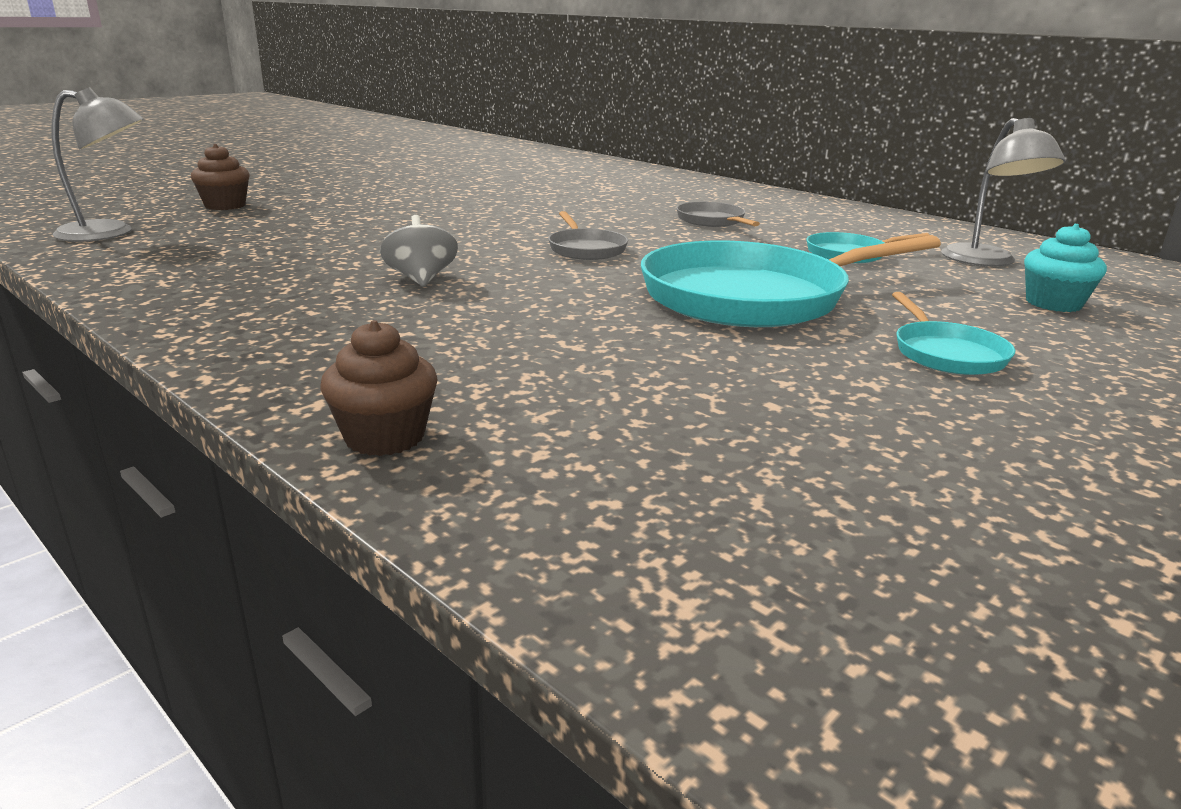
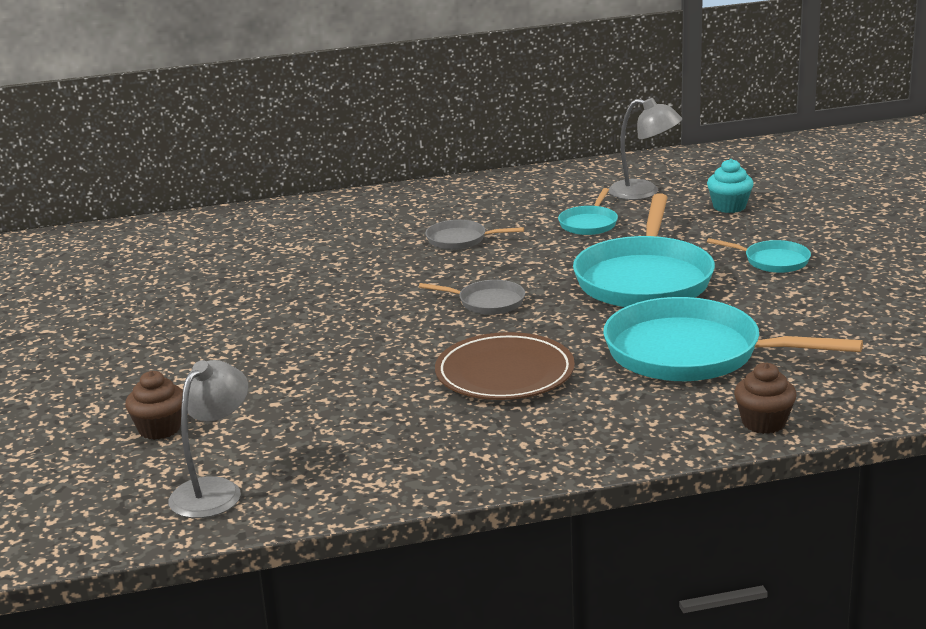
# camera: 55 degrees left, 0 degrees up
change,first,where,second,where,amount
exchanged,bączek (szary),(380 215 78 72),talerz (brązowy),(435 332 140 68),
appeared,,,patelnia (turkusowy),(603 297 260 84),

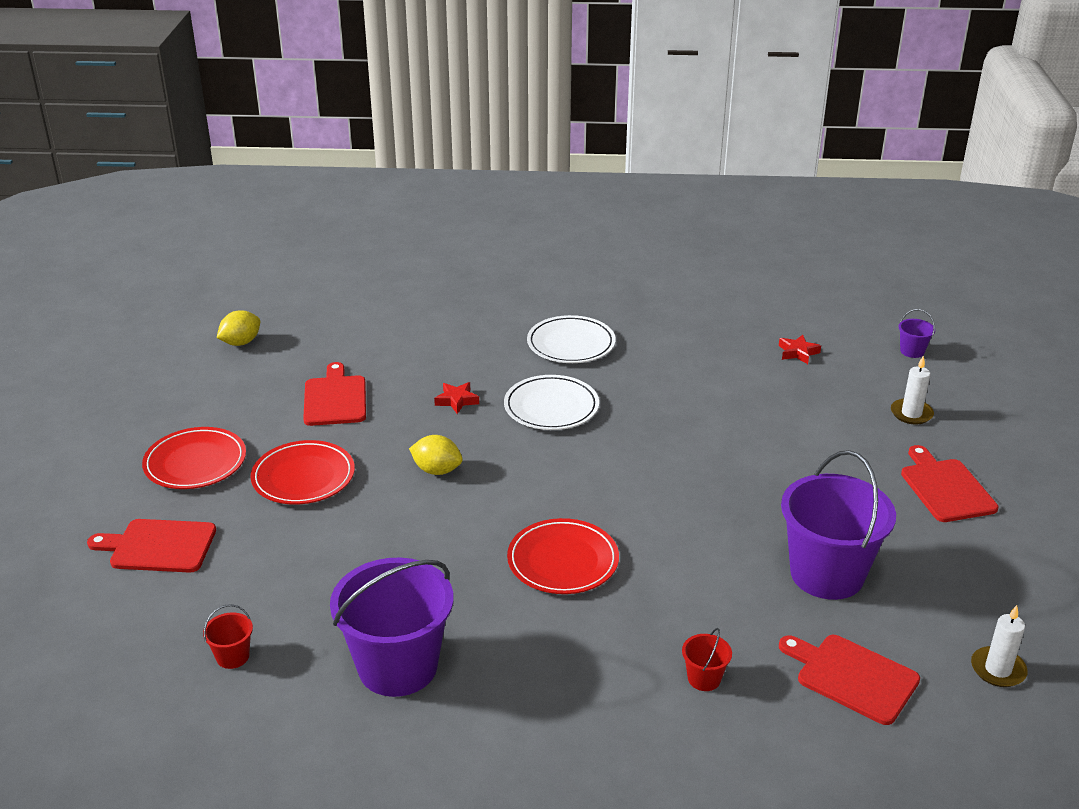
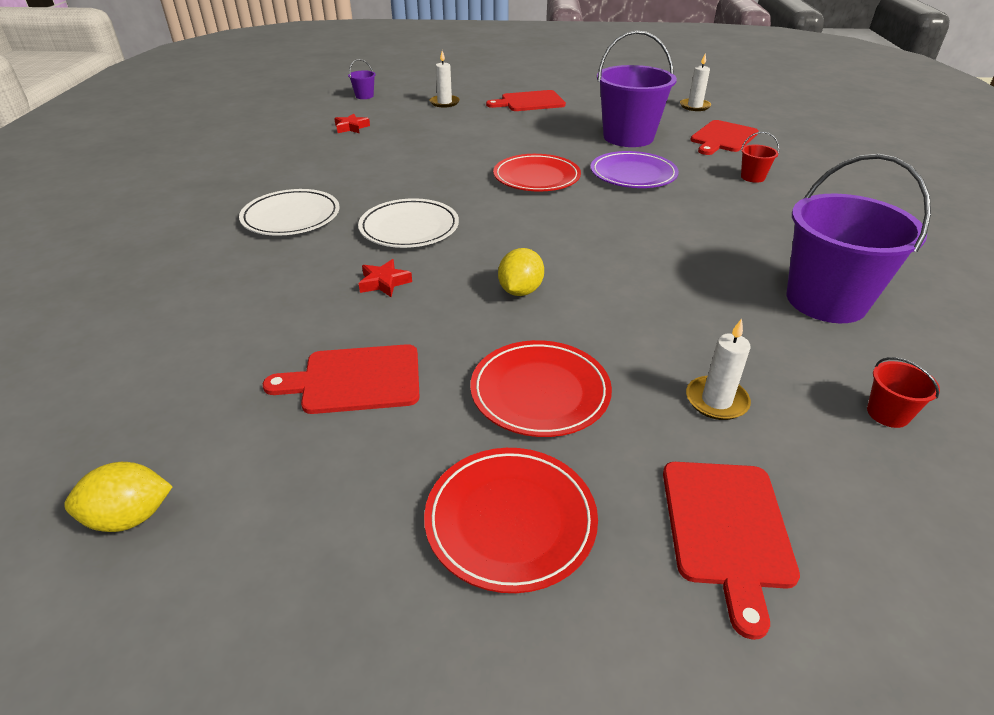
# camera: 90 degrees left, 5 degrees up
change,first,where,second,where,amount
spun,cytryna (żółty),(217 310 43 36),,(64 462 109 70),60 degrees counterclockwise
relocated,talerz (czerwony),(507 518 112 76),,(493 154 88 37),
appeared,,,talerz (fioletowy),(591 151 88 37),
appeared,,,świeca (biały),(686 318 65 102),

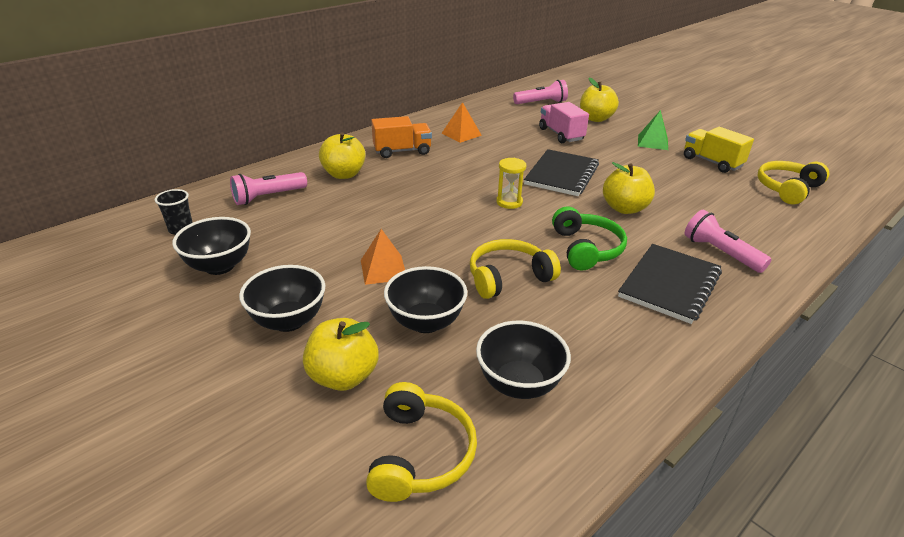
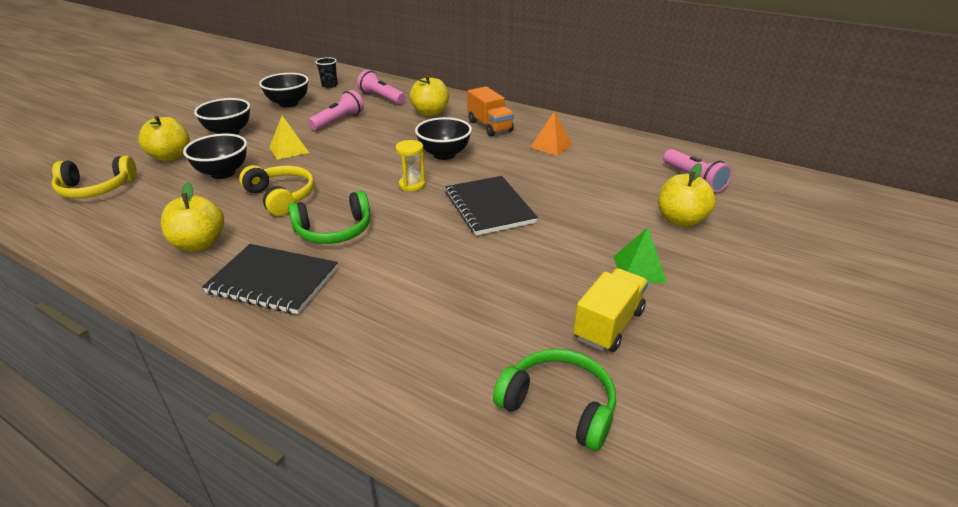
# camera: 75 degrees right, 0 degrees up
change,first,where,second,where,amount
relocated,jabłko (żółty),(603 162 52 52),,(161 182 63 70),
colour,piramida (pomarańczowy),(361 229 44 56),piramida (żółty),(270 116 39 44),
relocated,latarka (różowy),(685 210 86 63),,(308 90 56 41),
relocated,miska (czarny),(476 321 95 78),,(415 117 57 43),
spun,zeszyt (czarny),(524 149 75 47),,(445 176 93 60),60 degrees clockwise
colour,słuchawki (żółty),(758 161 71 43),słuchawki (zielony),(493 349 123 102),
missing,ciężarówka (różowy),(539 102 50 41),,,

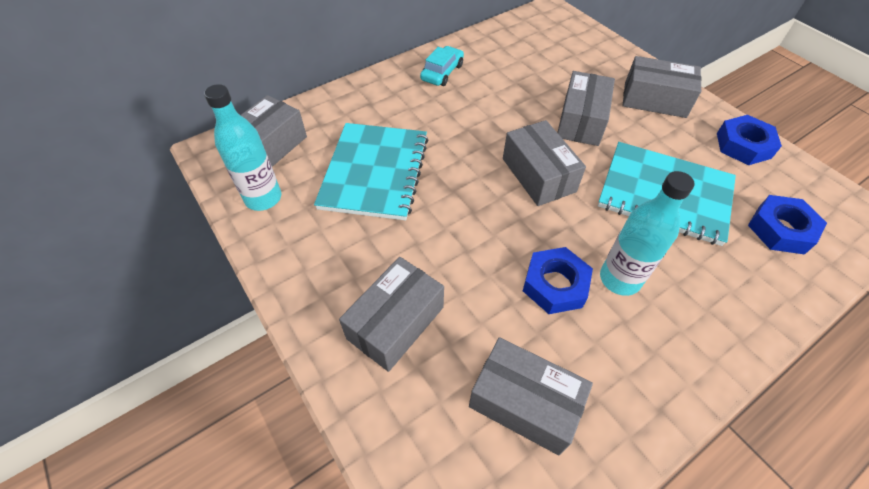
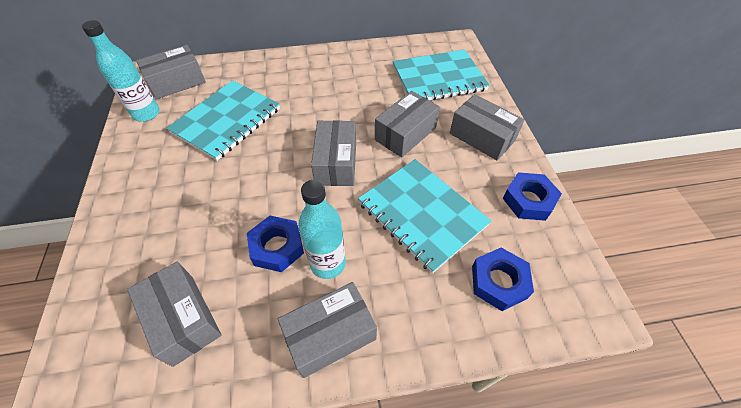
# camera: 25 degrees right, 0 degrees up
change,first,where,second,where,amount
relocated,pudełko (szary),(339 257 105 115),,(278 282 99 96),
appeared,,,zeszyt (turkusowy),(393 49 97 51),
missing,samochód (turkusowy),(420 46 44 40),,,

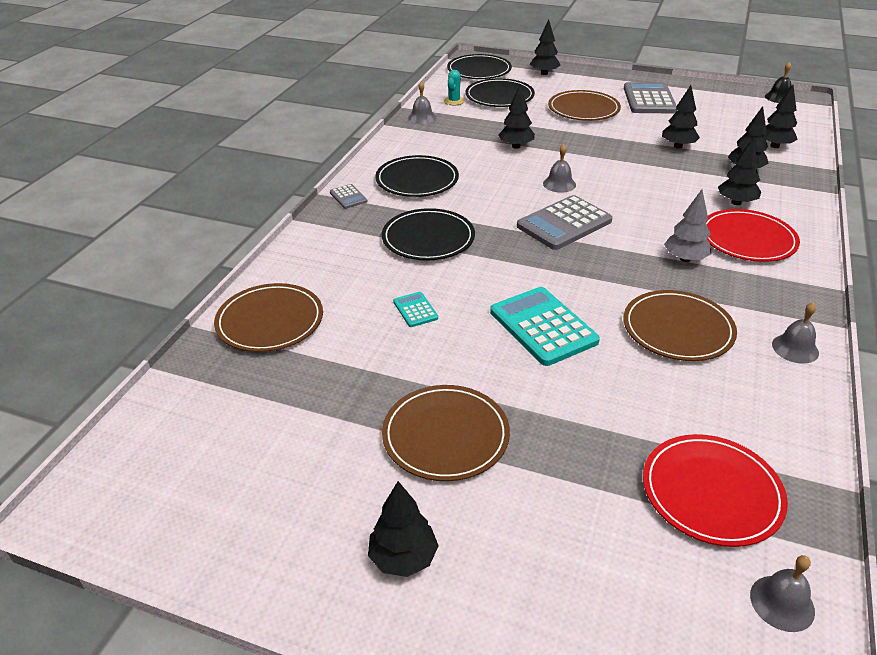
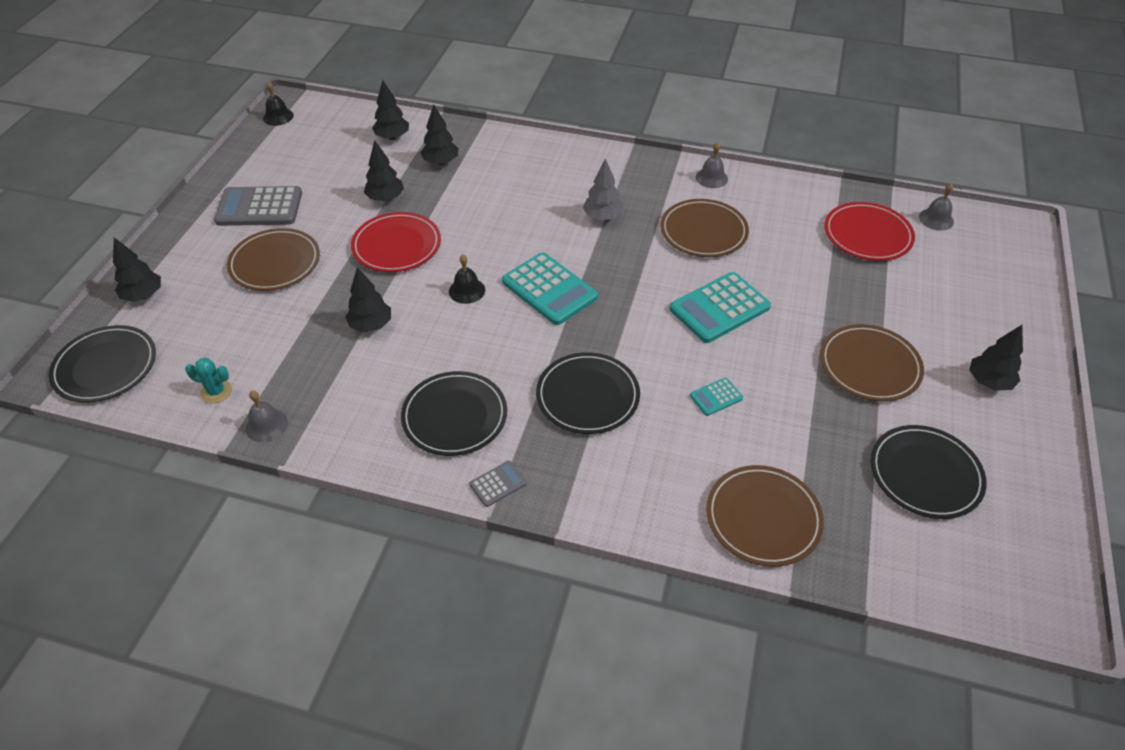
# camera: 95 degrees left, 10 degrees up
change,first,where,second,where,amount
relocated,talerz (czerwony),(705 209 95 53),,(351 212 90 60),
colour,dzwonek (szary),(543 144 33 49),dzwonek (czarny),(449 255 36 49),
colour,kalkulator (szary),(517 195 95 55),kalkulator (turkusowy),(502 253 96 72),
relocated,talerz (czarny),(465 78 70 29),,(870 425 117 94),
missing,drzewko (czarny),(718 136 43 69),,,

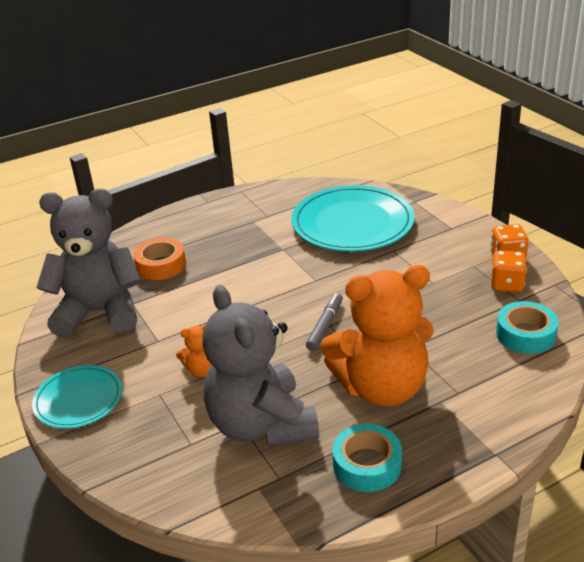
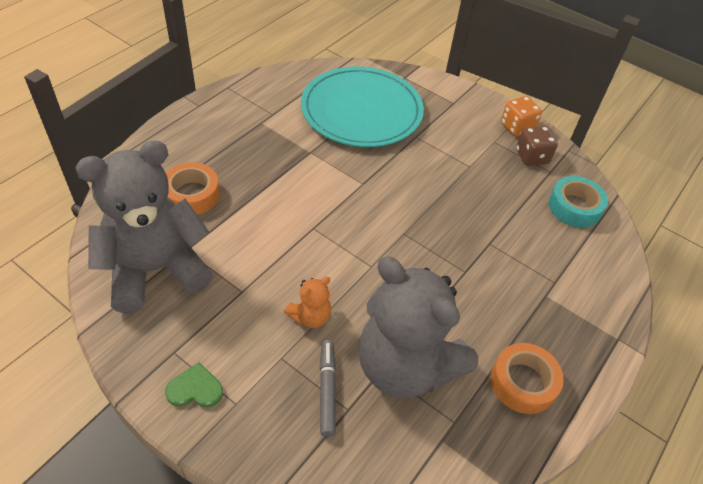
# camera: 30 degrees left, 15 degrees up
change,first,where,second,where,amount
exchanged,talerz (turkusowy),(32 365 91 64),serce (zielony),(165 363 58 45),
relocated,flamaster (szary),(306 293 37 58),,(320 340 16 97),
colour,taśma klejąca (turkusowy),(332 424 70 68),taśma klejąca (pomarańczowy),(491 343 73 71),
colour,kostka do gry (pomarańczowy),(491 251 36 41),kostka do gry (brązowy),(516 126 42 40),
missing,miś (pomarańczowy),(321 265 113 142),,,

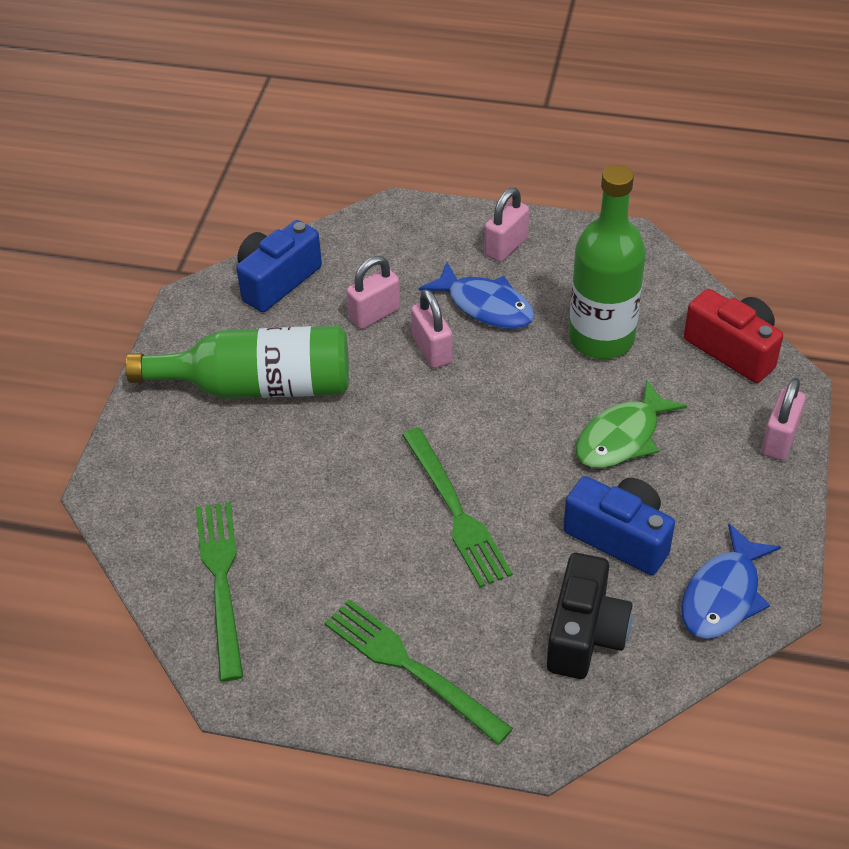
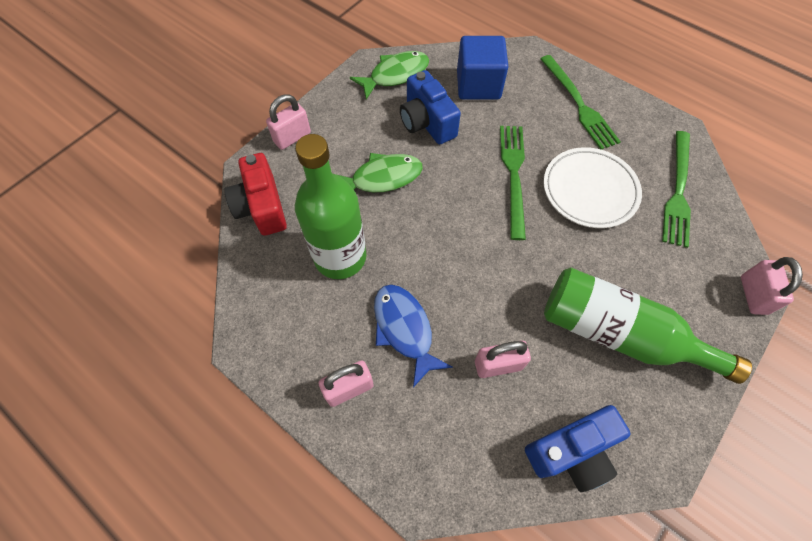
# camera: 155 degrees left, 15 degrees up
change,first,where,second,where,amount
colour,ryba (niebieski),(681 524 100 115),ryba (zielony),(350 51 79 49),
exchanged,aparat fotograficzny (czarny),(547 553 86 126),sześcian (niebieski),(457 36 52 64),
appeared,,,talerz (biały),(543 147 99 81),
relocated,kłódka (różowy),(411 290 42 78),,(741 257 62 58),

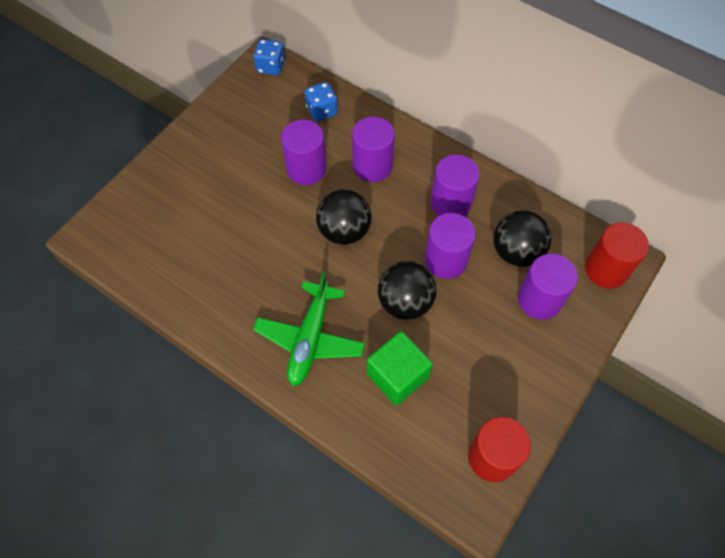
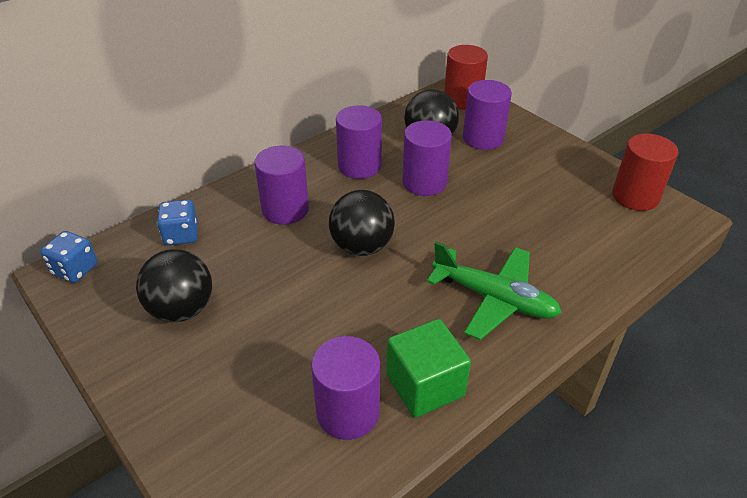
# camera: 75 degrees left, 20 degrees down
change,first,where,second,where,amount
relocated,piłka (czarny),(378 261 58 59),,(136 249 76 73),
relocated,walec (fioletowy),(281 120 45 65),,(311 336 69 104),
relocated,sześcian (zielony),(367 331 66 75),,(386 319 85 99),

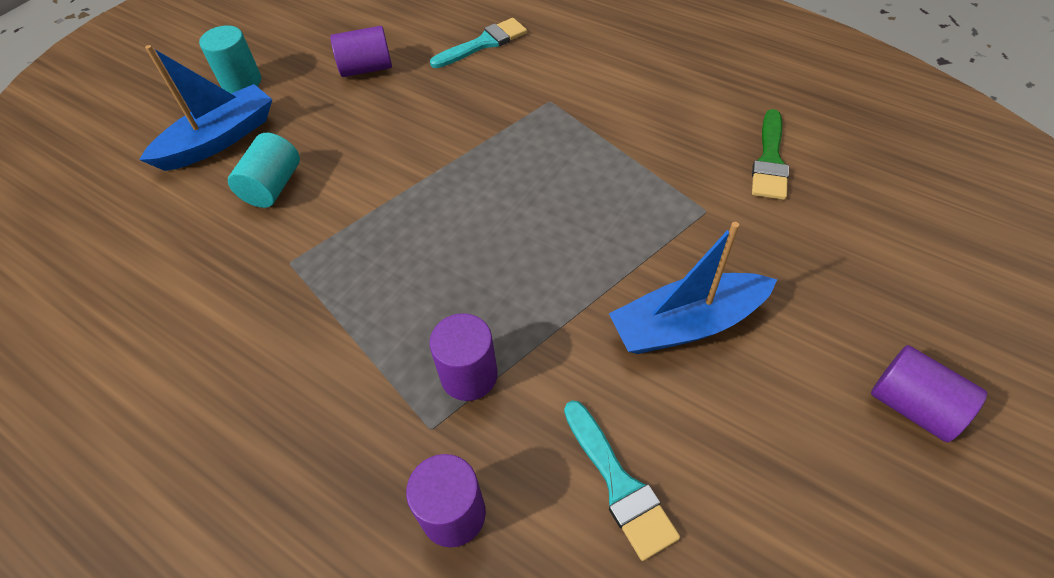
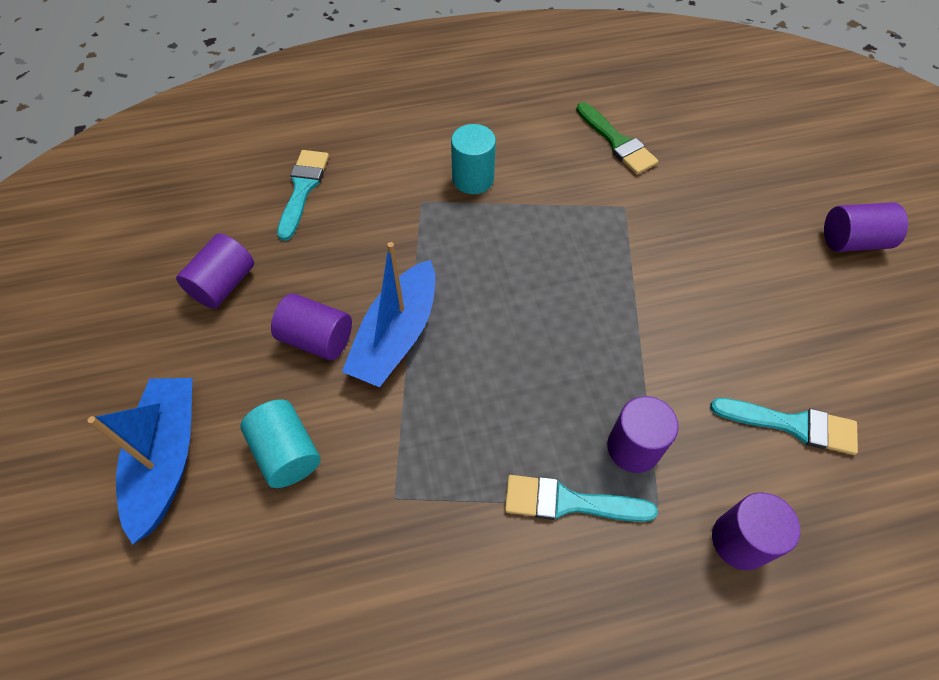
# camera: 50 degrees left, 5 degrees up
change,first,where,second,where,amount
appeared,,,walec (fioletowy),(271 293 81 68),
relocated,łódka (niebieski),(609 222 168 132),,(342 242 93 145),
relocated,walec (turkusowy),(199 25 62 68),,(451 124 45 70),
appeared,,,pędzel (turkusowy),(505 475 153 47),

